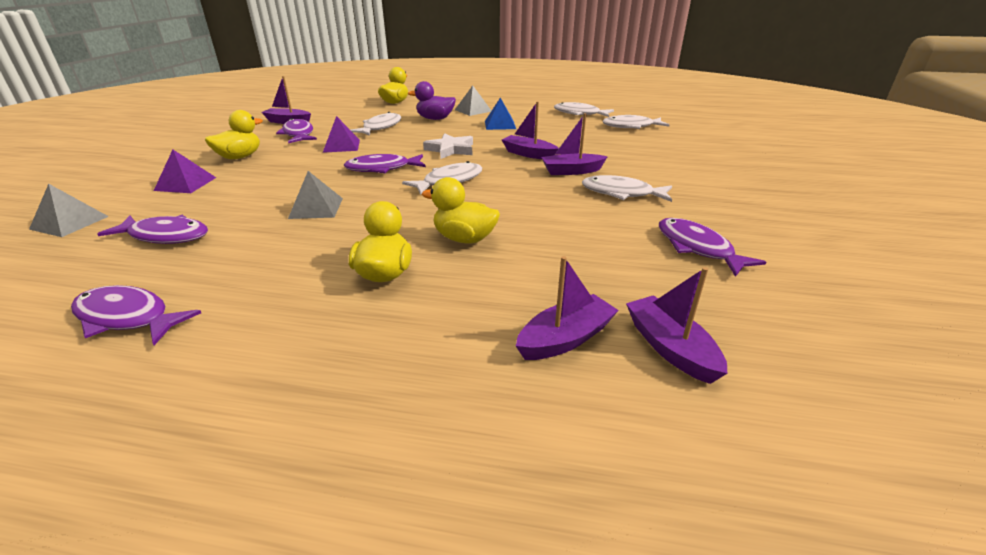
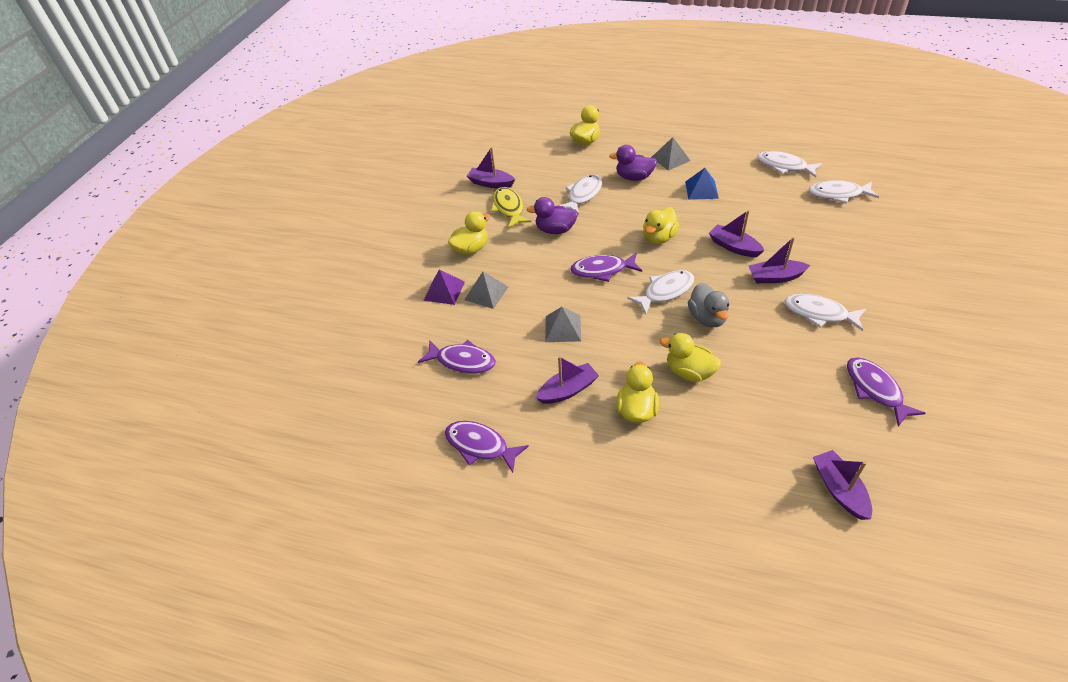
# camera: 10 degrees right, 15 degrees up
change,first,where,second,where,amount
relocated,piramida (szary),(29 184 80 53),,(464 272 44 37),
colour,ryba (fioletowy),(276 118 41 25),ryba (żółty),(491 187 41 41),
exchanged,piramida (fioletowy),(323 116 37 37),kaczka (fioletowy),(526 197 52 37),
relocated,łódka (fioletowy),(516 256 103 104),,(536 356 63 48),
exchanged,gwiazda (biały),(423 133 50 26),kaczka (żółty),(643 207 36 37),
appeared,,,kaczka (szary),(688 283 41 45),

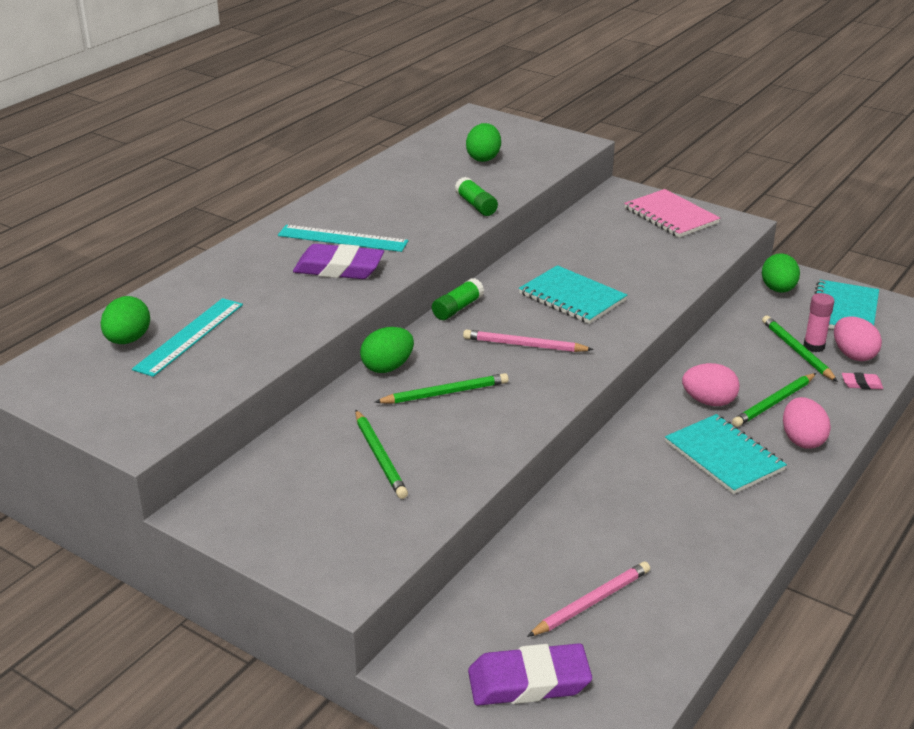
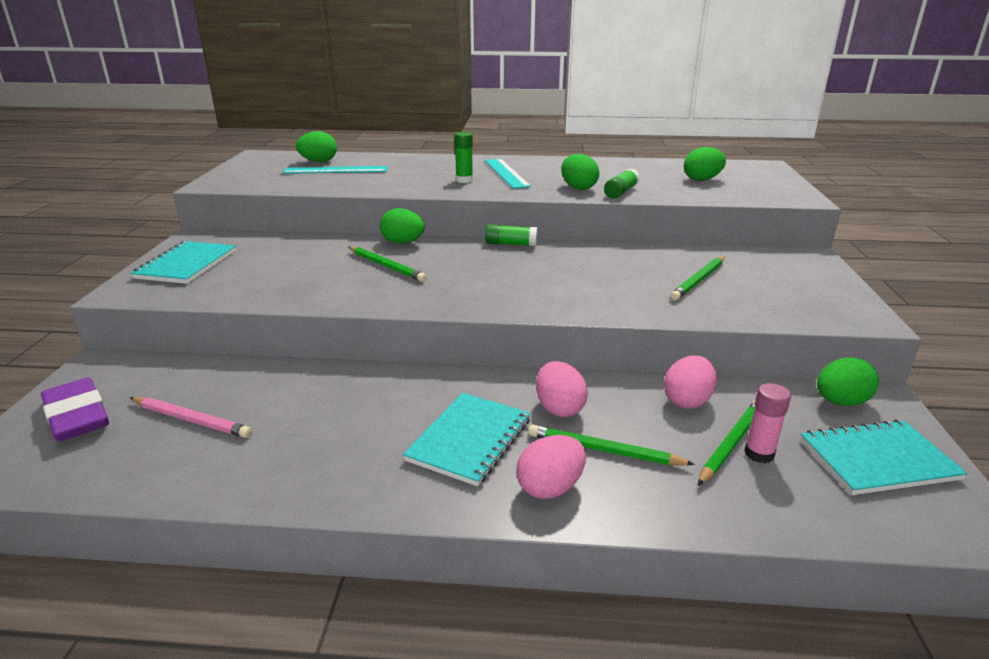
# camera: 60 degrees right, 5 degrees down
change,first,where,second,where,amount
relocated,zeszyt (turkusowy),(519 265 108 59),,(131 241 105 43),
exchanged,gumka do mazania (fioletowy),(293 244 91 35),klej w sztyfcie (zielony),(454 132 19 51),
appeared,,,jajko (zielony),(561 154 38 36),
relocated,jajko (różowy),(834 316 48 45),,(664 355 53 54),
relocated,ołówek (zielony),(355 410 53 89),,(670 256 54 45),
missing,ołówek (różowy),(463 329 131 23),,,
missing,zeszyt (różowy),(624 189 96 49),,,
missing,gumka do mazania (różowy),(842 372 41 17),,,

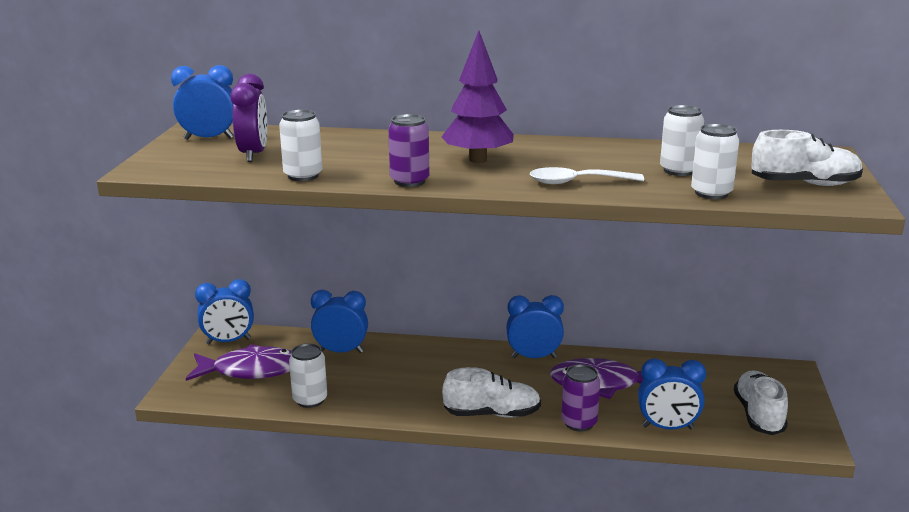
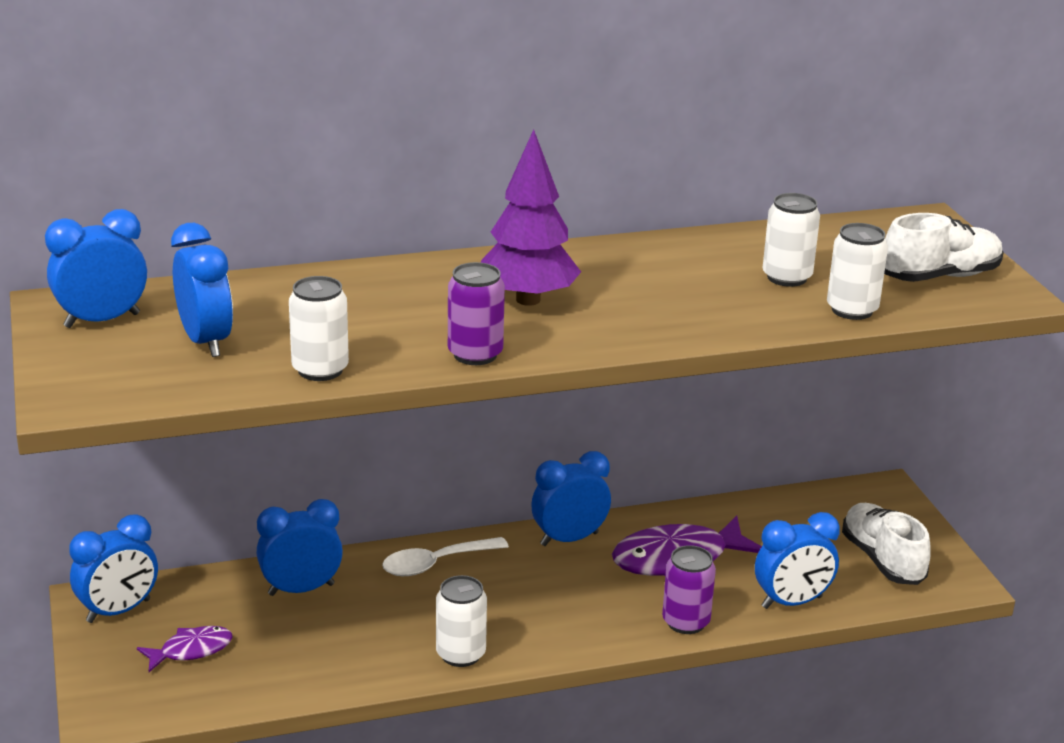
# camera: 25 degrees left, 5 degrees up
change,first,where,second,where,amount
size,ryba (fioletowy),(186 344 106 37),,(137 626 96 46),x0.55
colour,budzik (fioletowy),(230 73 37 89),budzik (niebieski),(171 223 62 134),
relocated,łyżka (biały),(530 167 114 17),,(382 537 127 39),
relocated,puszka (biały),(289 343 38 65),,(436 575 51 92),
missing,but (biały),(442 367 99 51),,,

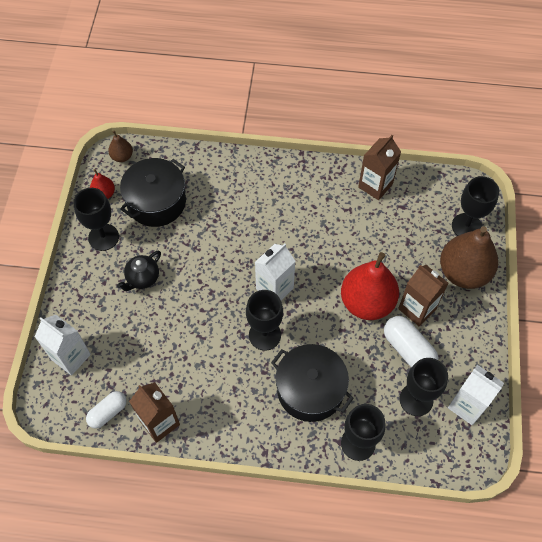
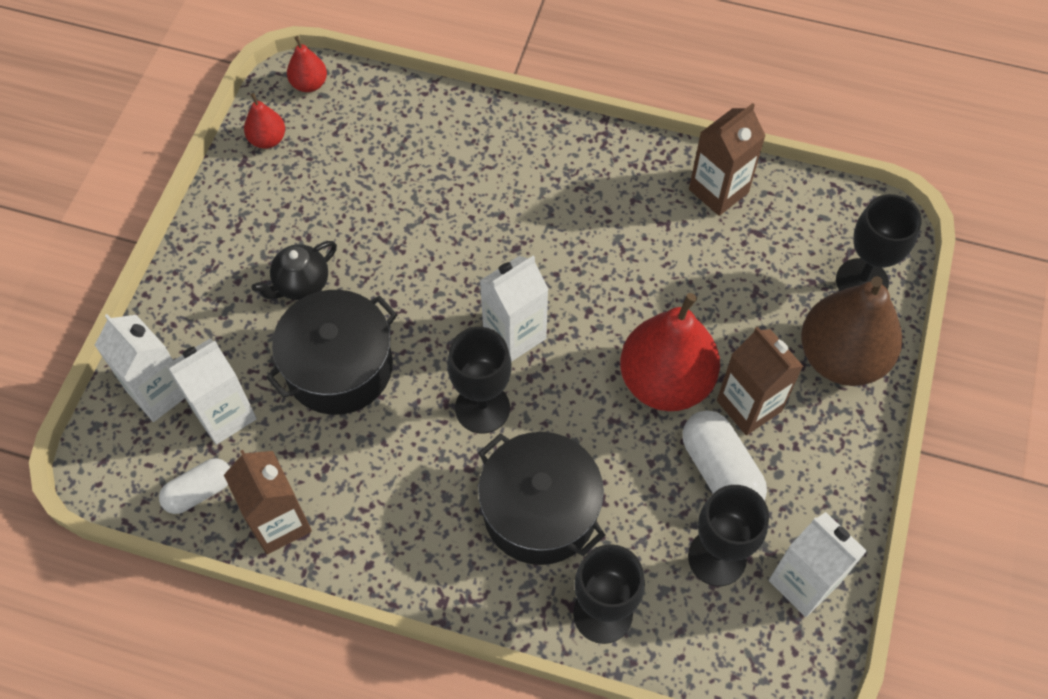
# camera: 10 degrees right, 0 degrees up
change,first,where,second,where,amount
appeared,,,karton mleka (biały),(166 338 91 107),
relocated,garnek (czarny),(120 158 66 69),,(266 290 132 125),
colour,gruszka (brązowy),(108 131 25 31),gruszka (czerwony),(287 36 40 56),
missing,kielich (czarny),(73 188 46 63),,,

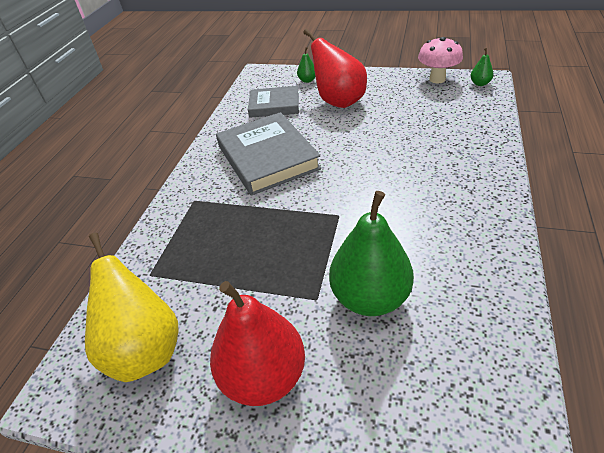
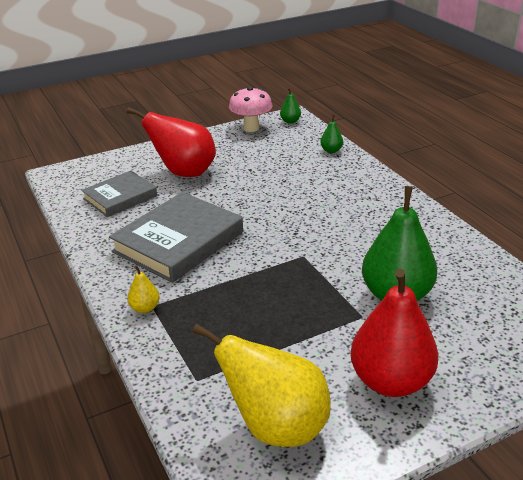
# camera: 45 degrees left, 10 degrees down
change,first,where,second,where,amount
spun,książka (szary),(216 112 105 84),,(109 192 134 91),75 degrees counterclockwise
appeared,,,gruszka (żółty),(127 265 33 48),
relocated,gruszka (zielony),(297 47 18 36),,(320 115 23 38),

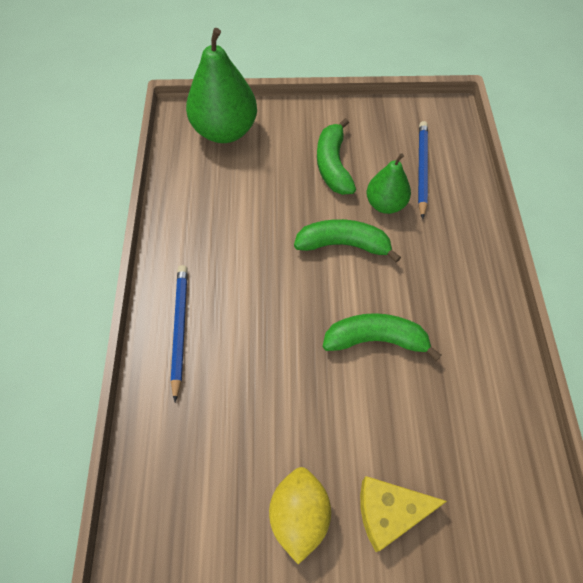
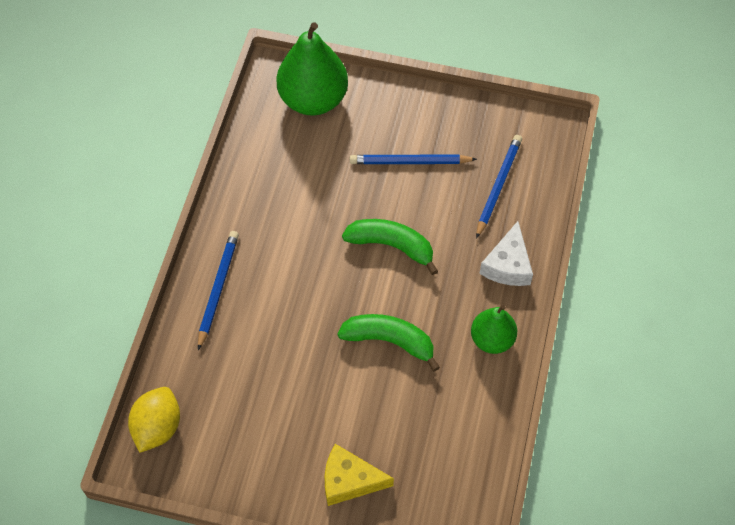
# camera: 15 degrees right, 0 degrees up
change,first,where,second,where,amount
relocated,cytryna (żółty),(269 467 62 97),,(128 387 52 66),
exchanged,banan (zielony),(317 118 39 77),ołówek (niebieski),(350 155 127 9),
relocated,gruszka (zielony),(367 153 44 61),,(471 305 46 49),
appeared,,,ser (biały),(479 221 54 65),

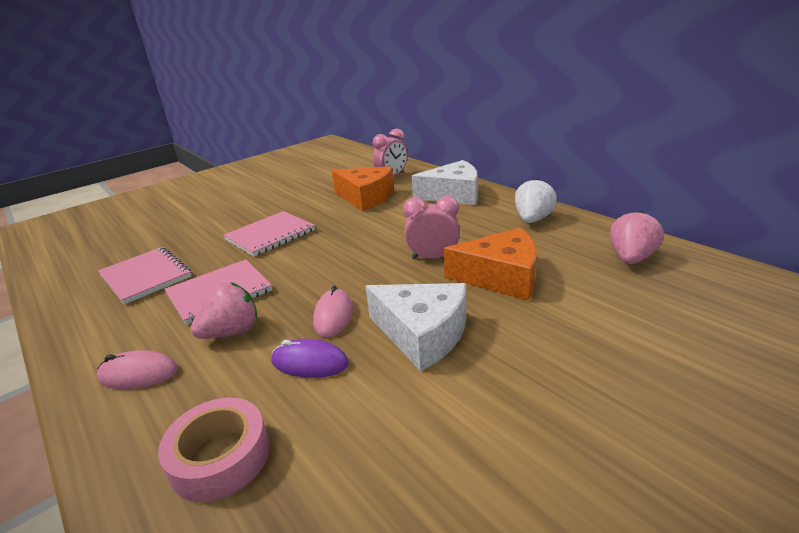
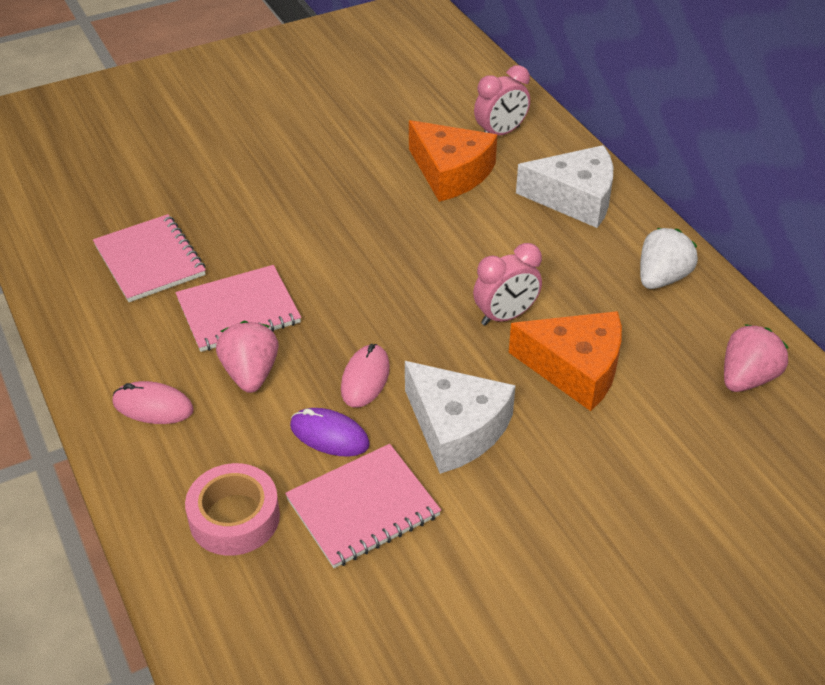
# camera: 10 degrees right, 15 degrees up
change,first,where,second,where,amount
spun,truskawka (różowy),(191 282 66 57),,(216 321 63 72),75 degrees counterclockwise
relocated,zeszyt (różowy),(223 211 92 46),,(285 444 156 124),
spun,budzik (różowy),(403 196 56 63),,(473 243 69 83),135 degrees clockwise

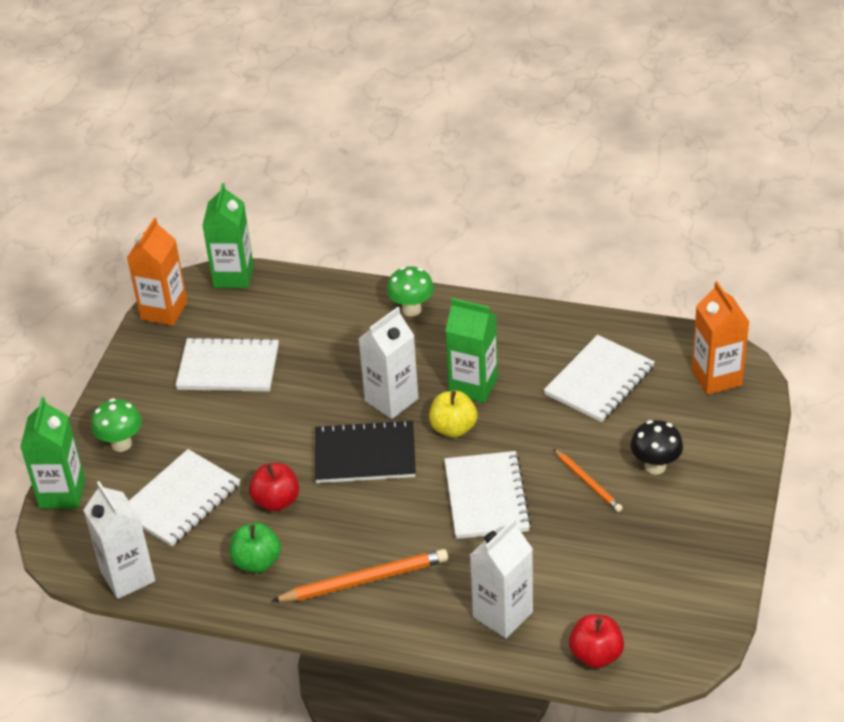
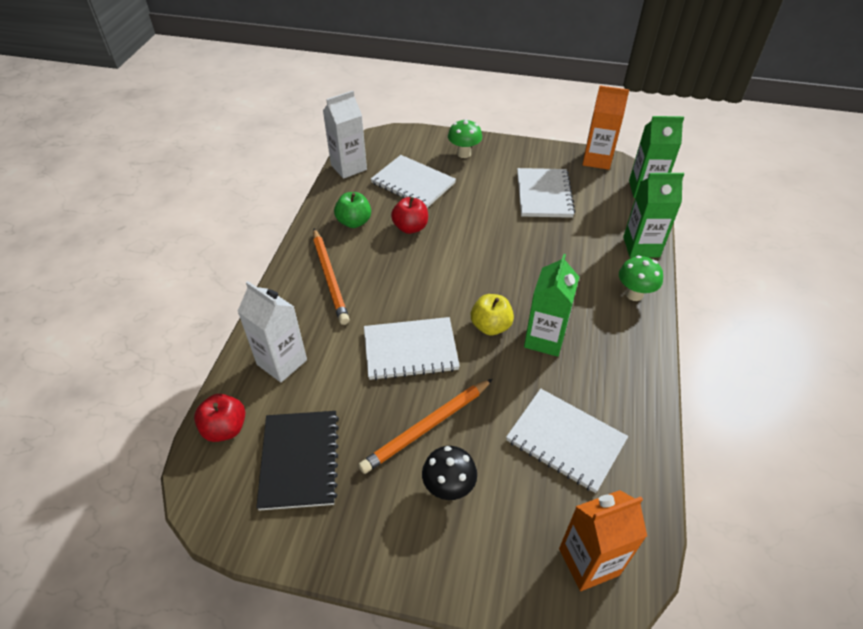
# camera: 85 degrees right, 5 degrees up
change,first,where,second,where,amount
relocated,zeszyt (czarny),(315 419 101 64),,(256 411 83 100),
size,ołówek (pomarańczowy),(554 449 69 63),,(358 379 135 95),x1.68
relocated,karton mleka (zielony),(20 397 65 112),,(623 173 61 85),
missing,karton mleka (biały),(358 307 60 112),,,

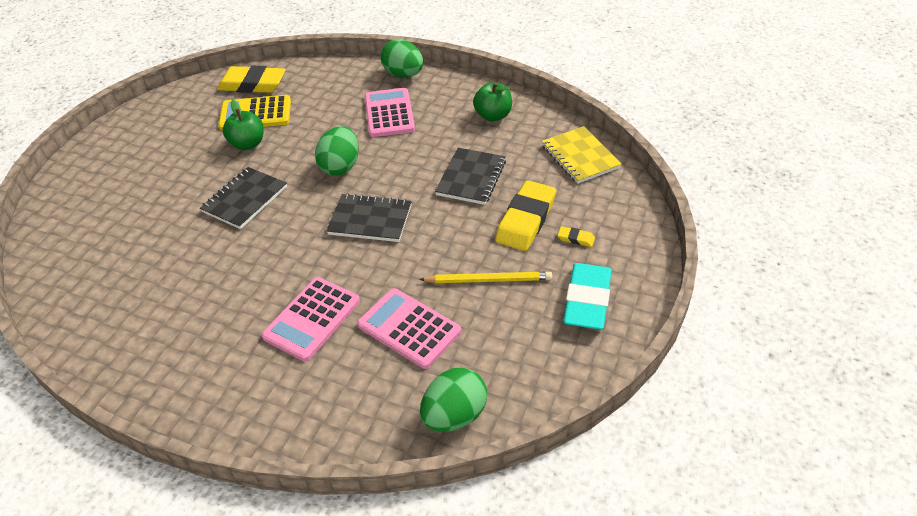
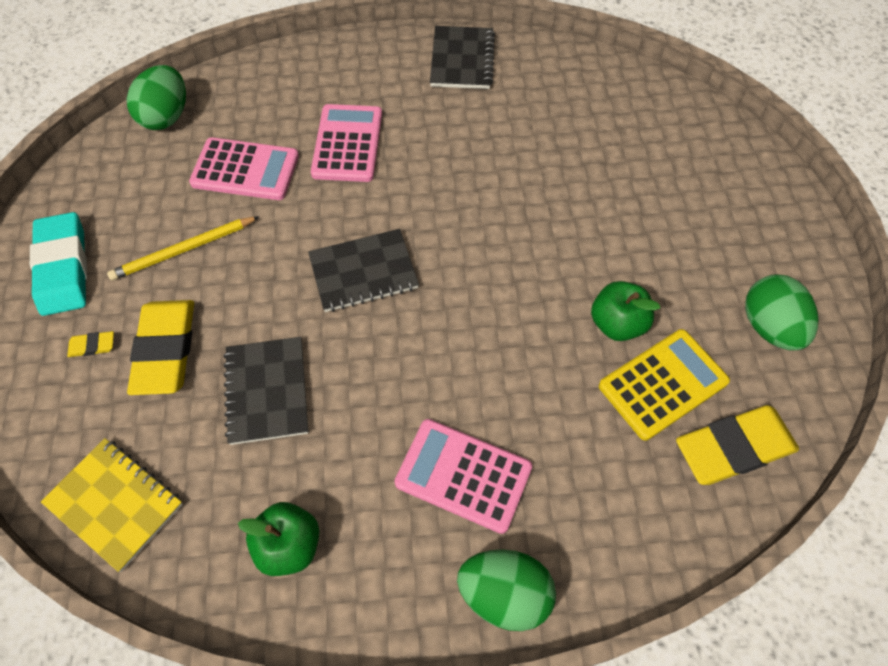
# camera: 150 degrees right, 15 degrees up
change,first,where,second,where,amount
spun,kalkulator (różowy),(365 88 50 49),,(395 419 137 115),150 degrees clockwise
relocated,zeszyt (czarny),(200 167 87 62),,(430 26 65 63),
relocated,jajko (zielony),(315 126 44 50),,(745 274 74 77),

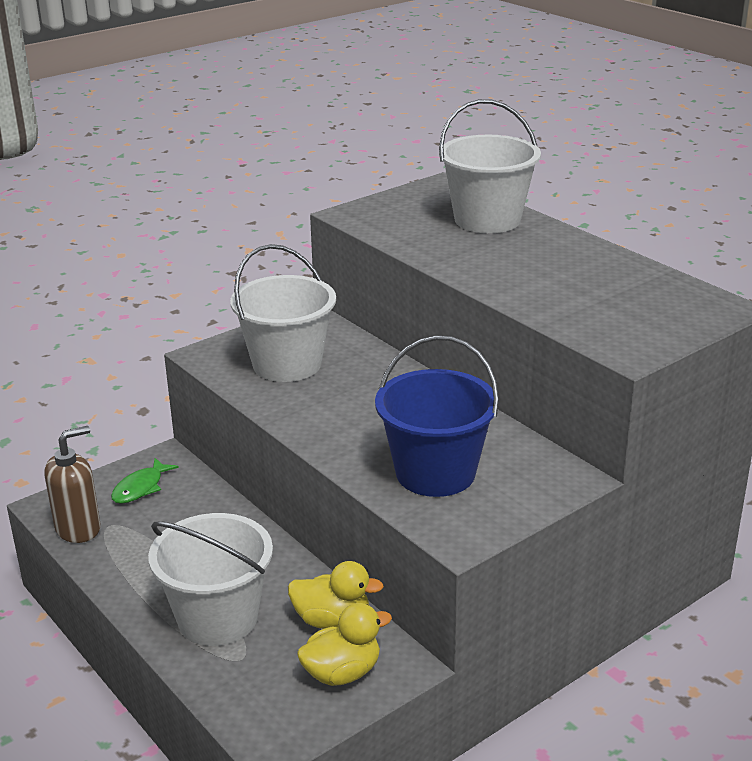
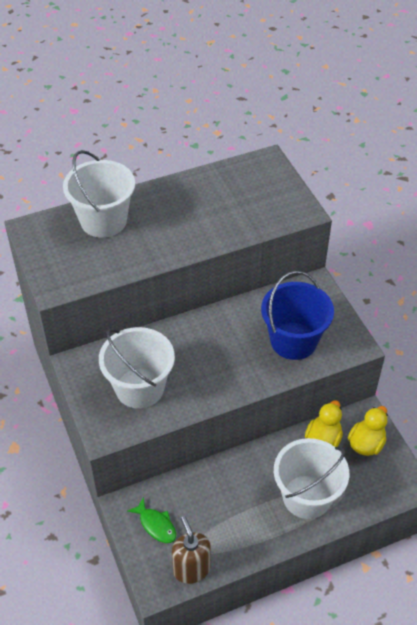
# camera: 75 degrees left, 20 degrees up
change,first,where,second,where,amount
spun,kaczka (żółty),(297 603 95 83),,(348 406 40 50),45 degrees clockwise

